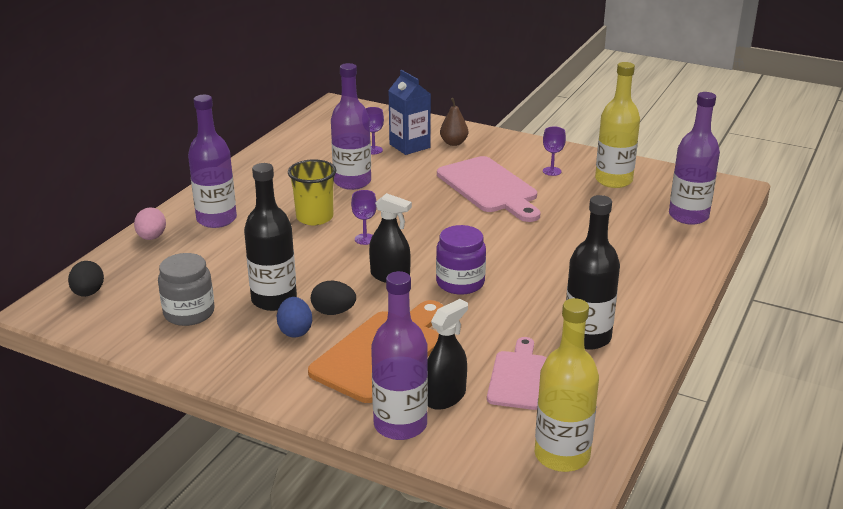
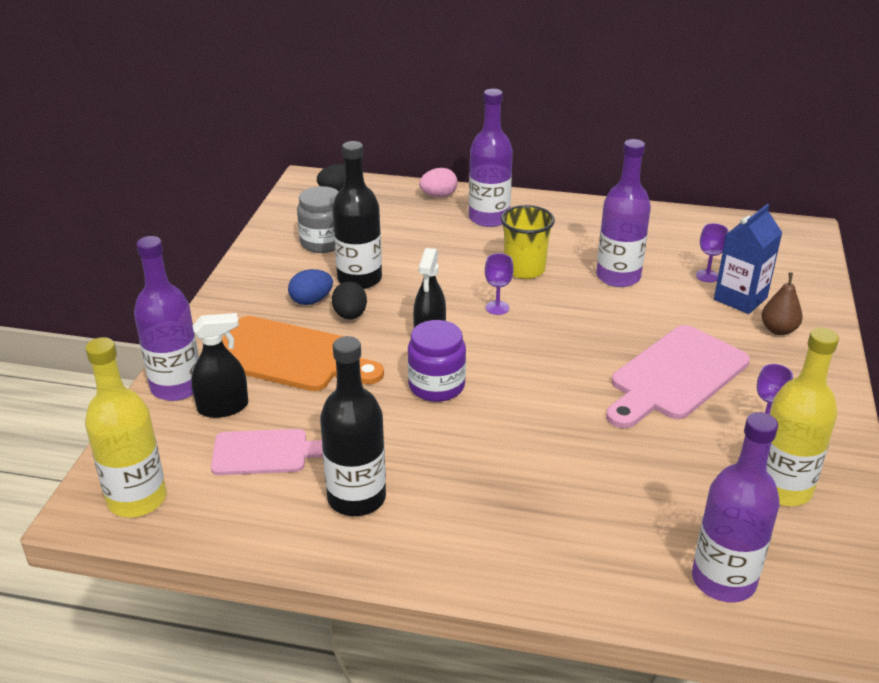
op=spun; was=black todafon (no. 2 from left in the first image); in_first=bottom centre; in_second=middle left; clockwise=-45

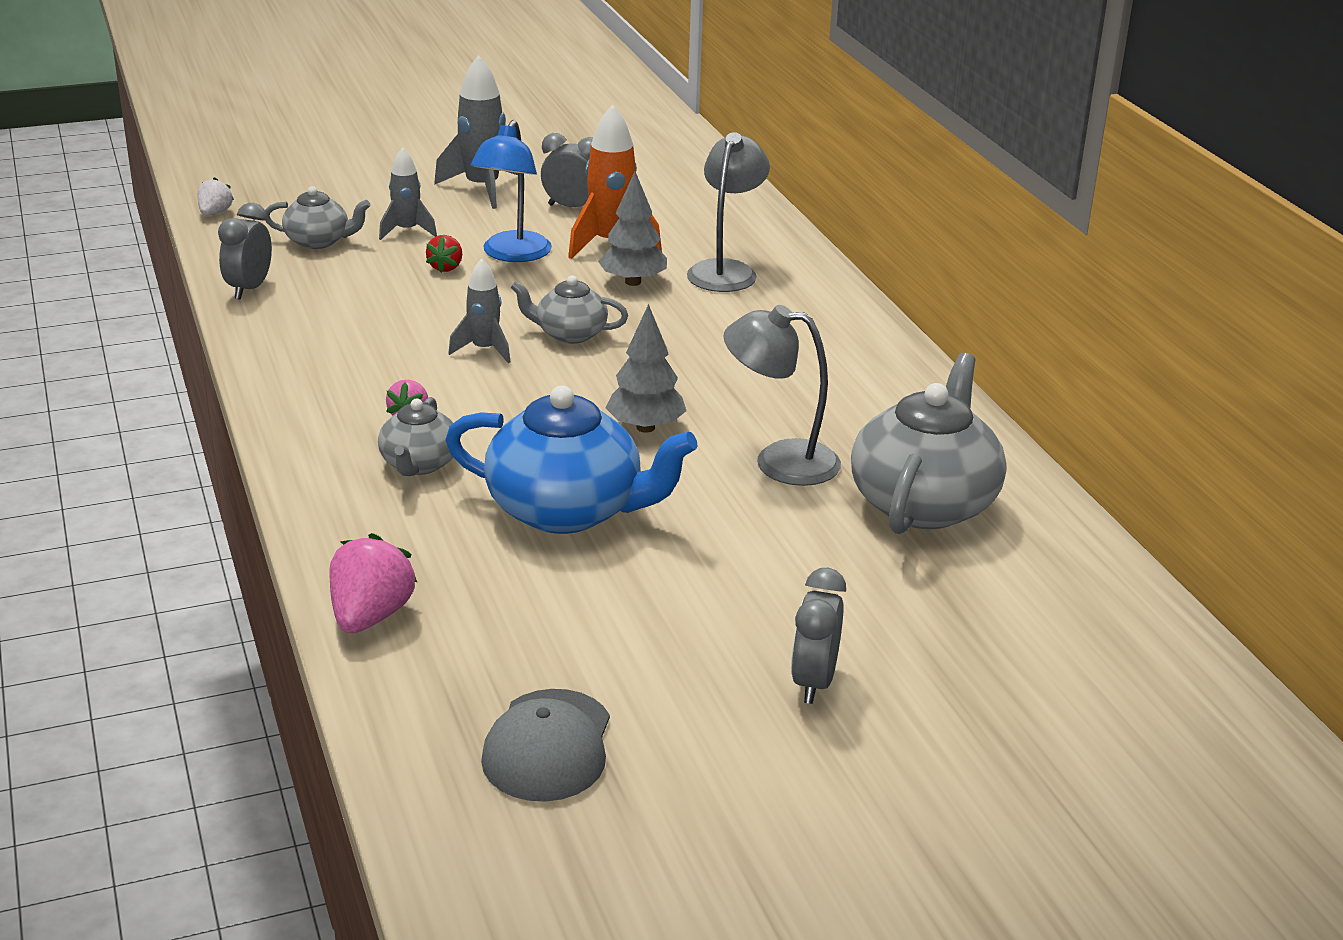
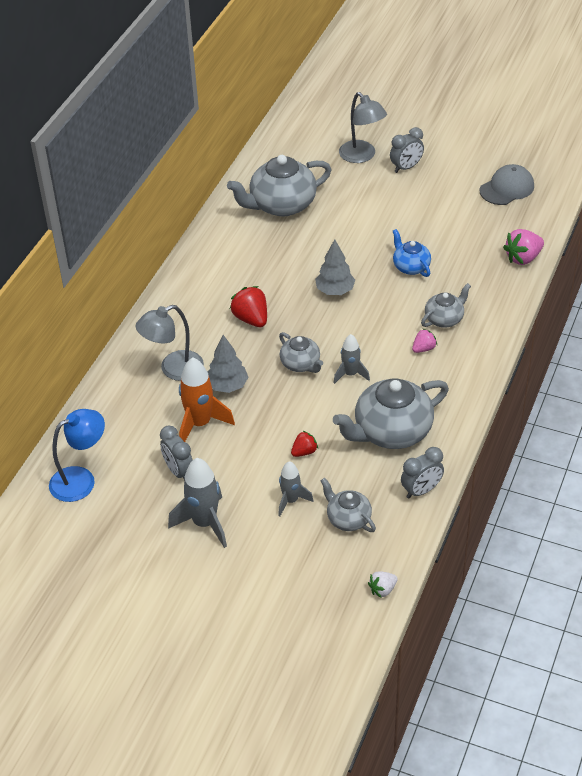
op=relocated; was=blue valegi; in_first=top centre; in_second=middle left
op=appeared; now=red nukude (no. 1 from left); in_second=centre
op=appeared; now=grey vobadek (no. 4 from left); in_second=middle right
op=relocated; was=grey valegi (no. 2 from left); in_first=centre; in_second=top centre
op=size; was=blue vobadek; in_first=centre; in_second=top right; ratio=0.54

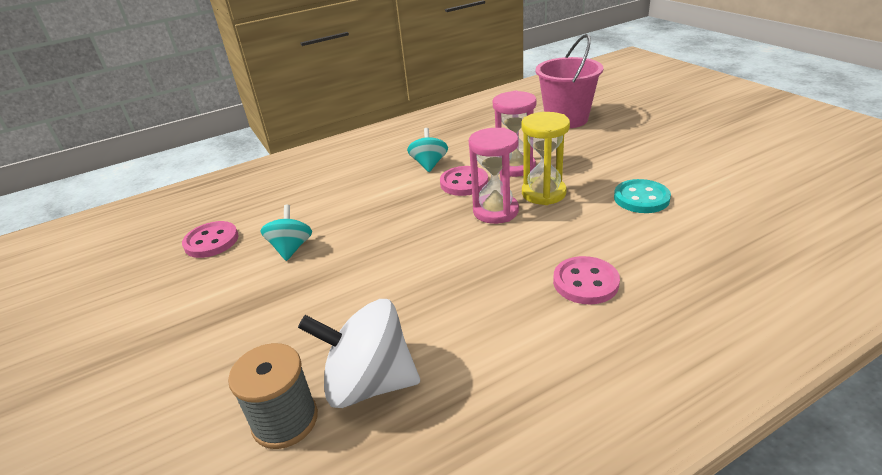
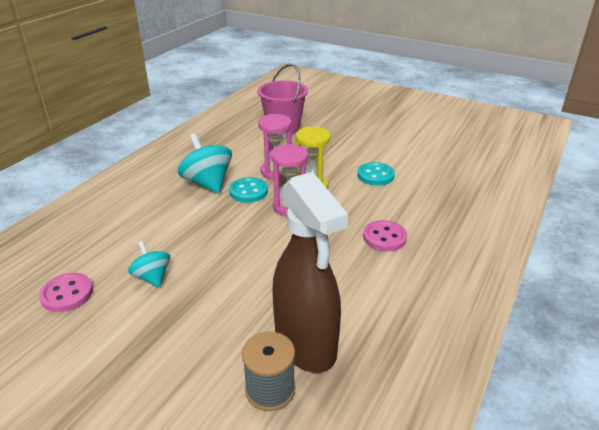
op=size; was=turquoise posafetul (no. 2 from left); in_first=top centre; in_second=centre; ratio=1.67
op=colour; was=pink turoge (no. 2 from left); now=turquoise turoge (no. 1 from left); in_first=centre; in_second=centre
op=exchanged; was=white posafetul; now=brown todafon; in_first=bottom centre; in_second=centre

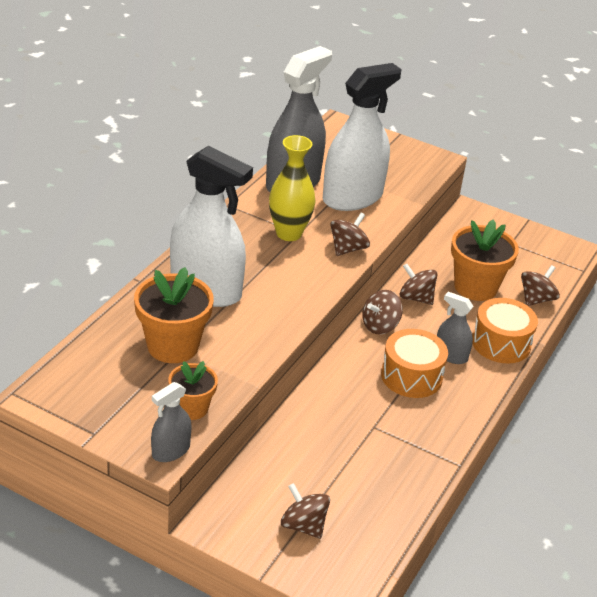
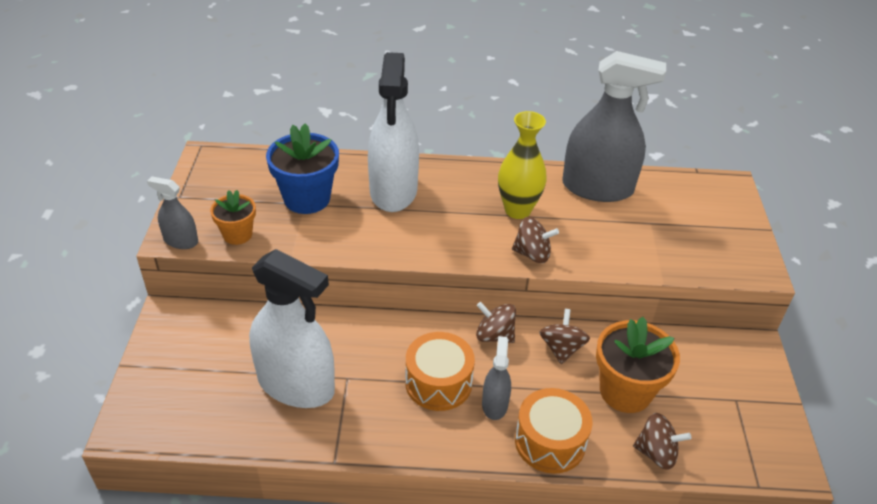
op=relocated; was=white todafon (no. 2 from left in the first image); now=white todafon (no. 1 from left); in_first=top centre; in_second=middle left
op=colour; was=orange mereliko (no. 1 from left); now=blue mereliko; in_first=middle left; in_second=centre
op=missing; was=brown posafetul (no. 1 from left); in_first=bottom centre

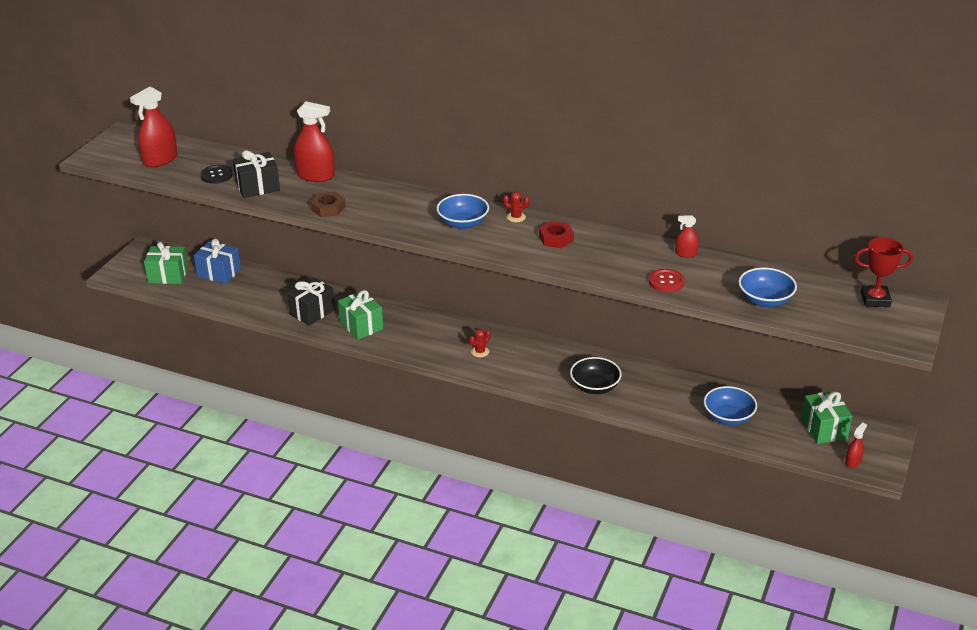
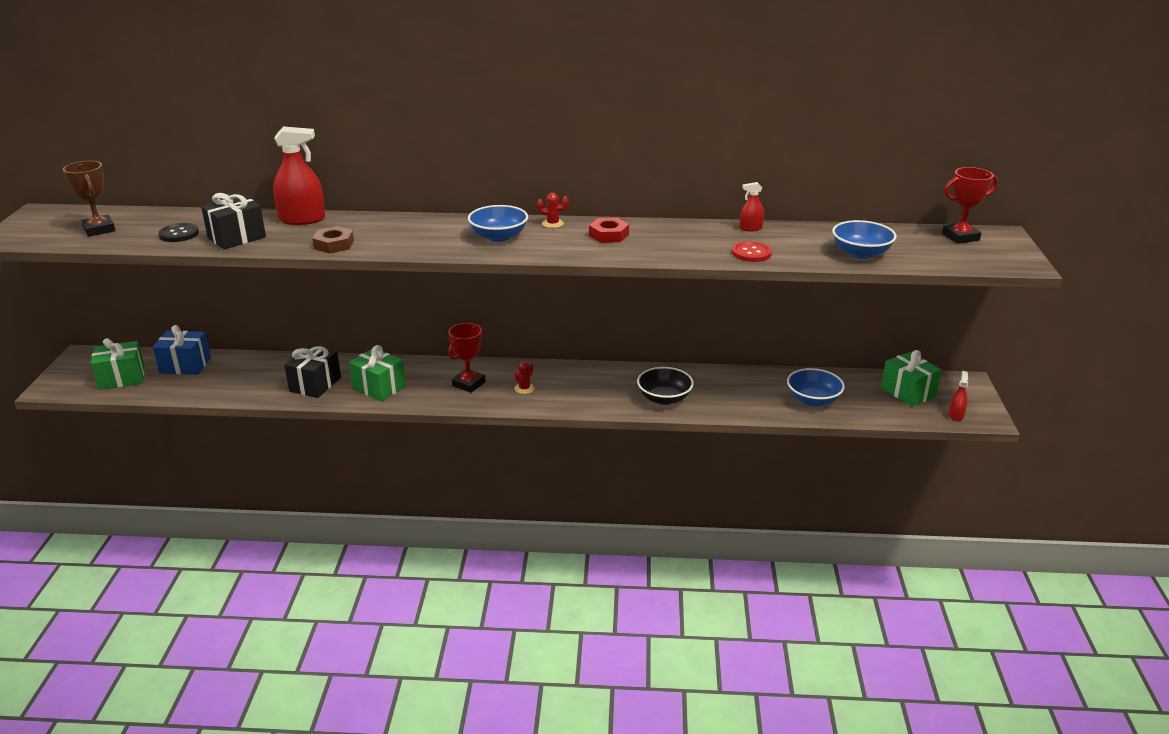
op=exchanged; was=red todafon (no. 1 from left); now=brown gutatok; in_first=top left; in_second=top left
op=appeared; now=red gutatok (no. 1 from left); in_second=centre

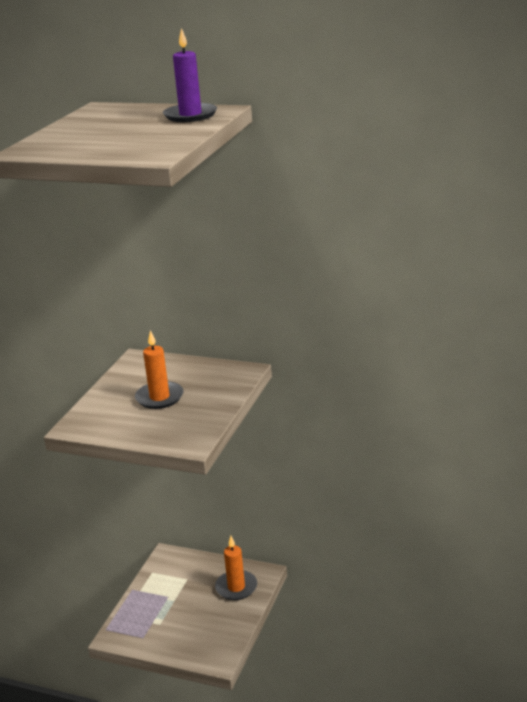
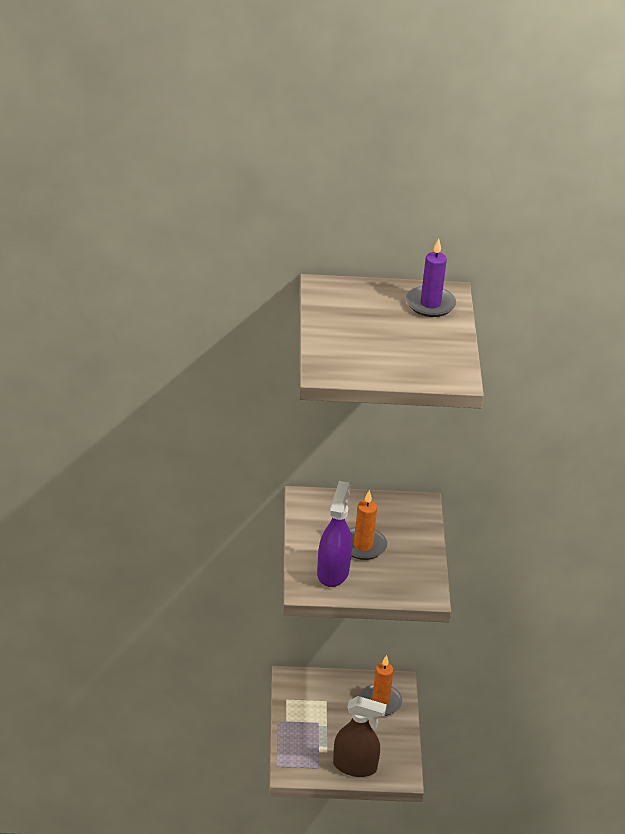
op=appeared; now=purple todafon; in_second=centre
op=appeared; now=brown todafon; in_second=bottom centre

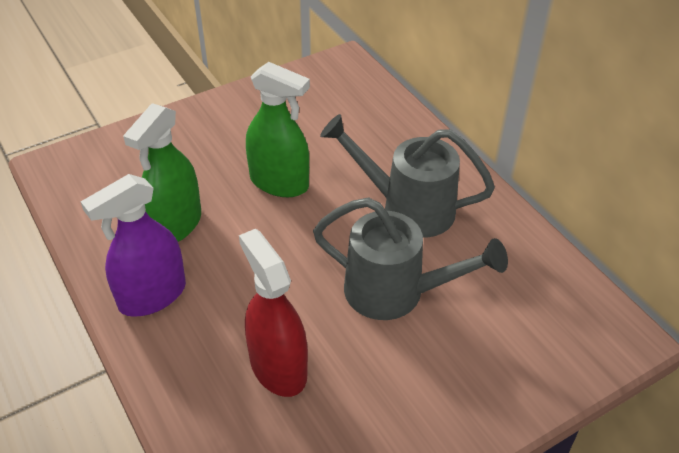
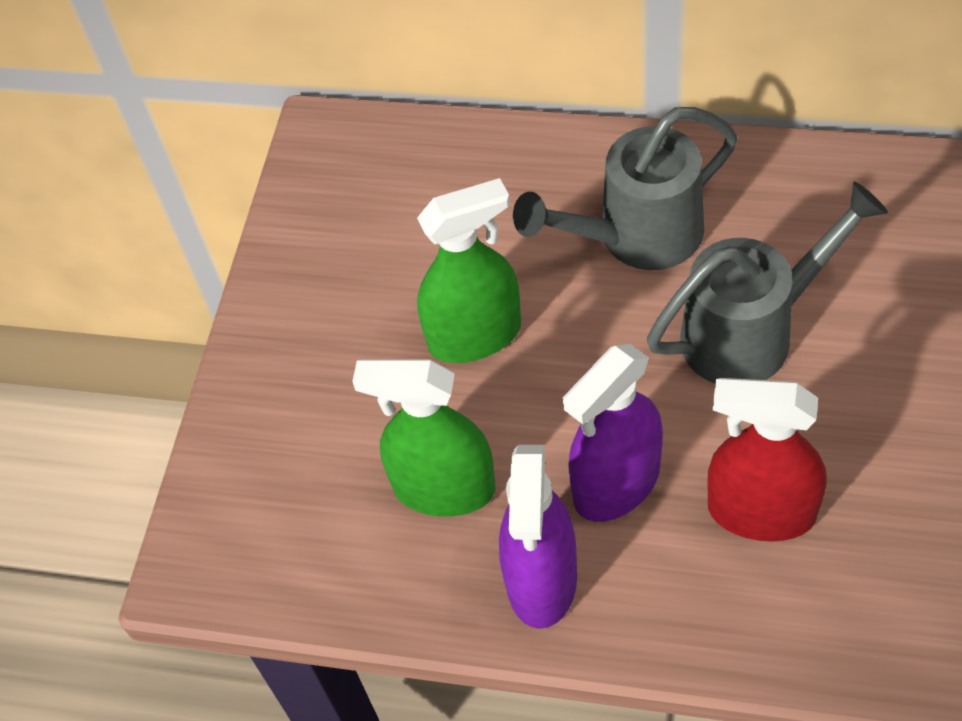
op=spun; was=green todafon (no. 1 from left); in_first=middle left; in_second=centre; clockwise=120
op=appeared; now=purple todafon (no. 2 from left); in_second=centre

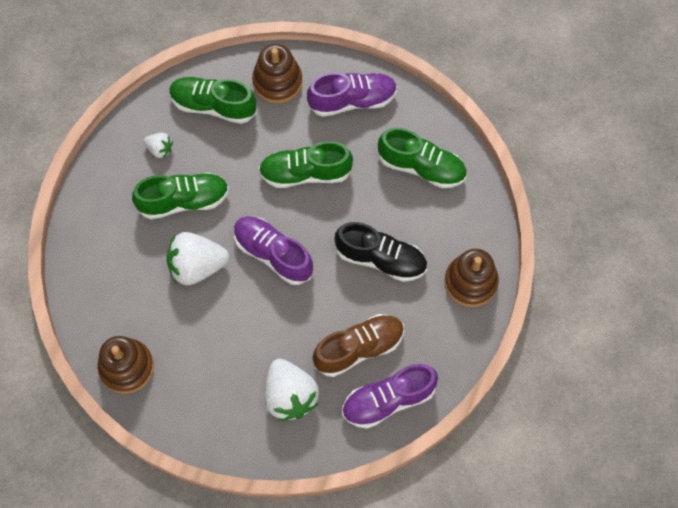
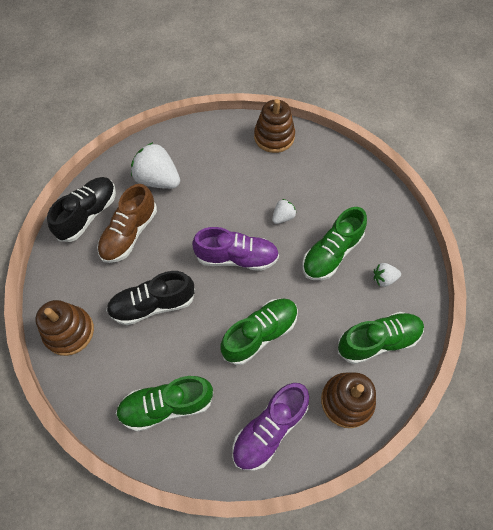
op=colour; was=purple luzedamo (no. 3 from left); now=black luzedamo (no. 1 from left); in_first=bottom centre; in_second=middle left
op=size; was=white nukude (no. 2 from left); in_first=middle left; in_second=centre; ratio=0.5

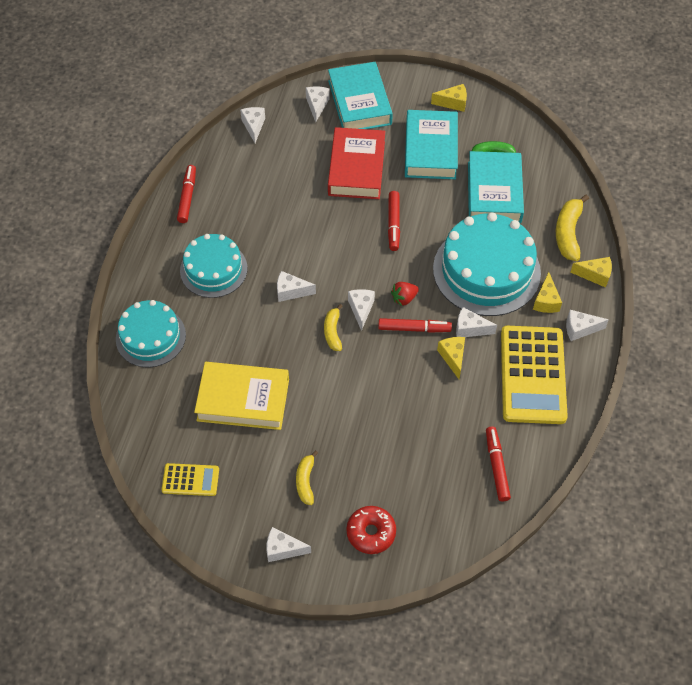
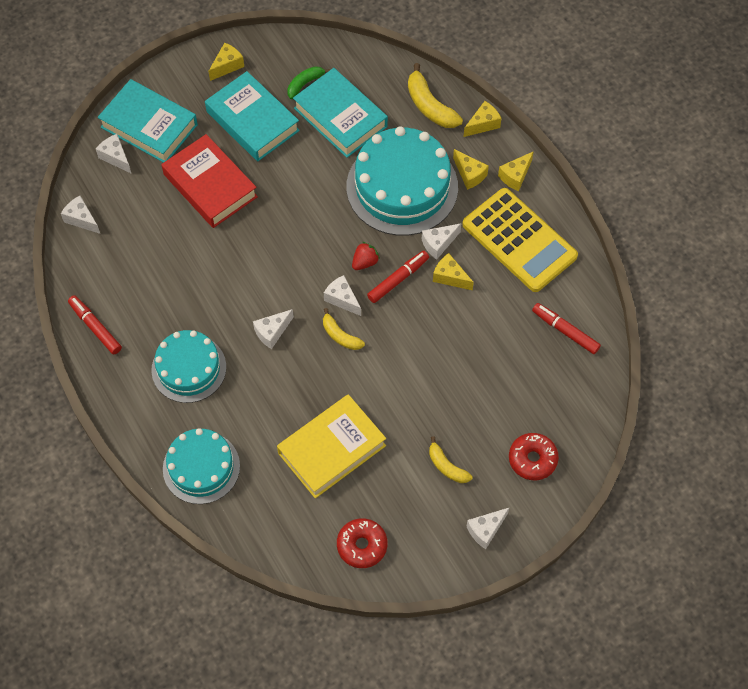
op=exchanged; was=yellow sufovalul (no. 1 from left); now=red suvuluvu (no. 1 from left); in_first=bottom left; in_second=bottom centre
op=spun; was=red nukude; in_first=centre; in_second=centre; clockwise=-150
op=colour; was=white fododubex (no. 7 from left); now=yellow fododubex (no. 5 from left); in_first=middle right; in_second=top right
op=missing; was=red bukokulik (no. 2 from left); in_first=top centre

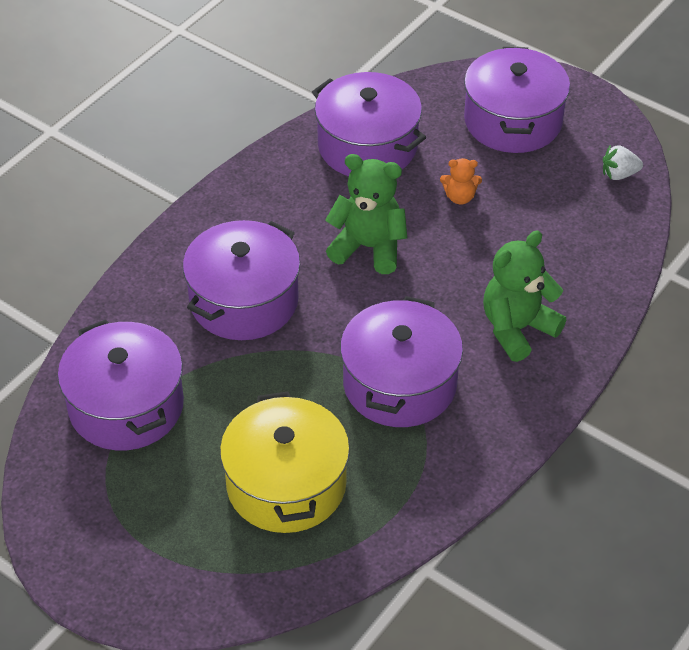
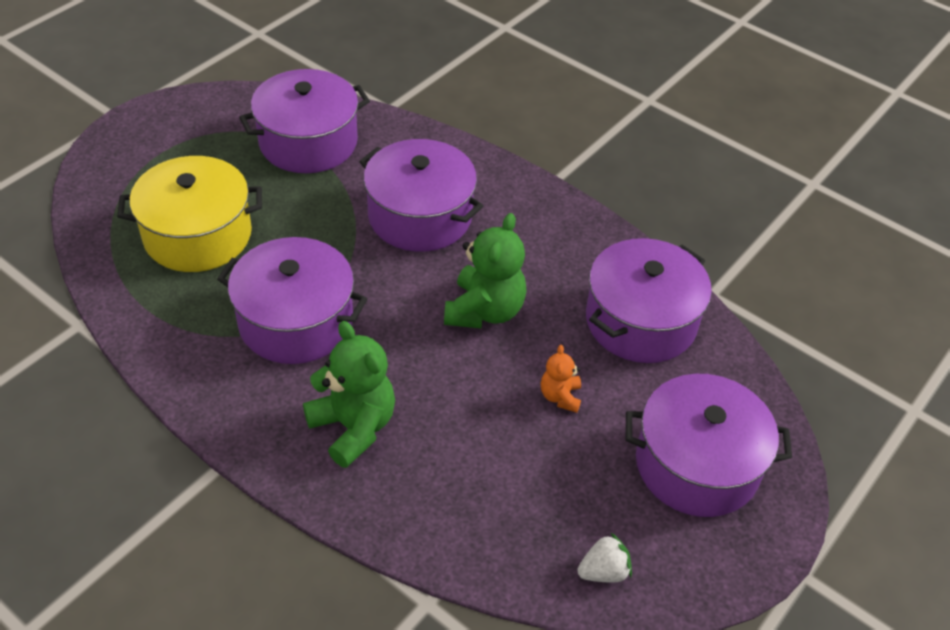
op=spun; was=white nukude; in_first=top right; in_second=bottom centre; clockwise=75

